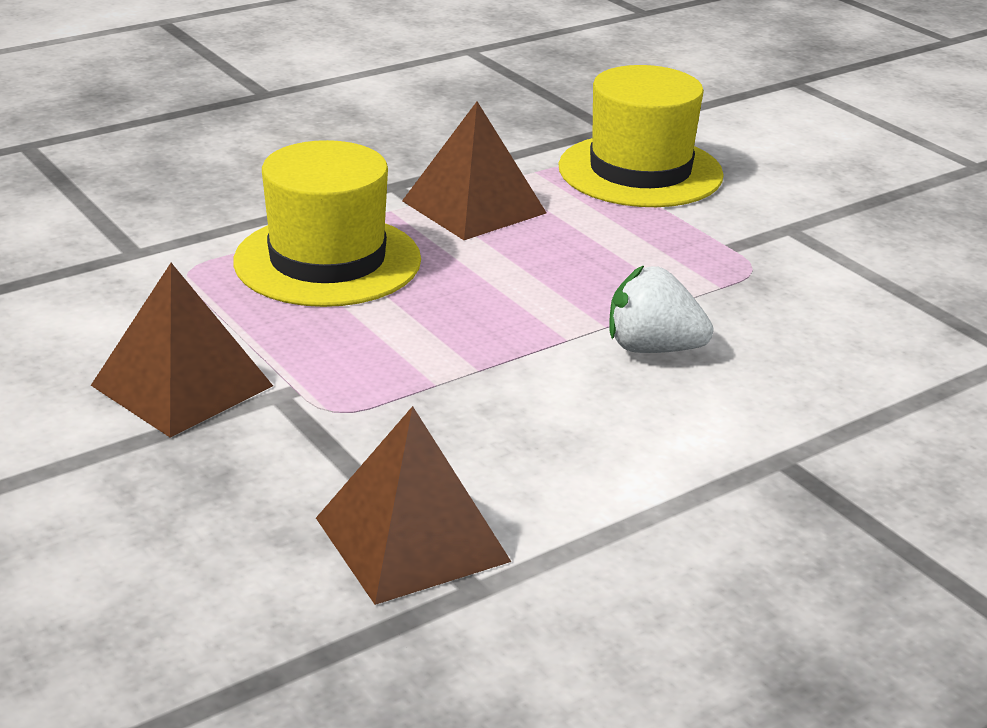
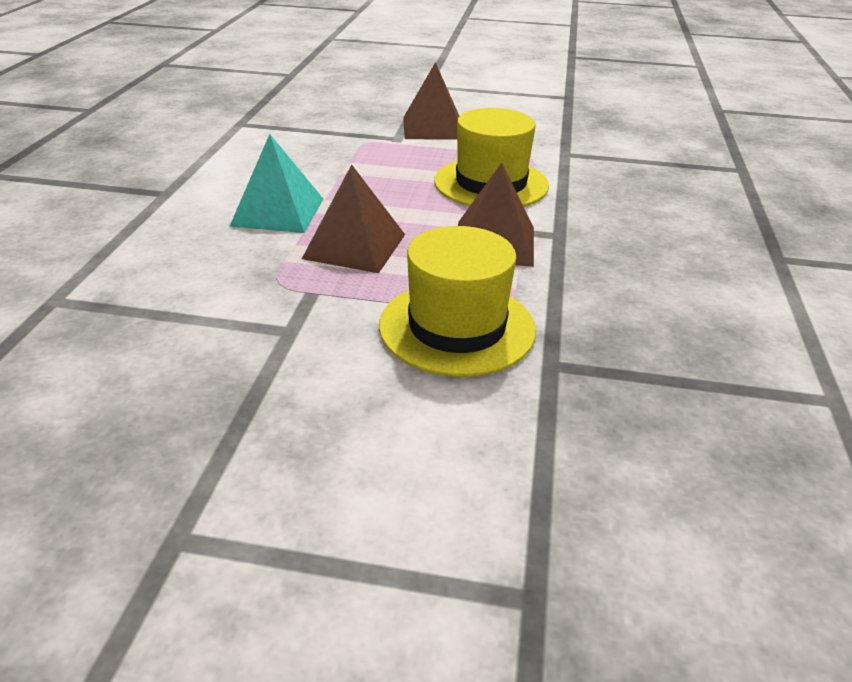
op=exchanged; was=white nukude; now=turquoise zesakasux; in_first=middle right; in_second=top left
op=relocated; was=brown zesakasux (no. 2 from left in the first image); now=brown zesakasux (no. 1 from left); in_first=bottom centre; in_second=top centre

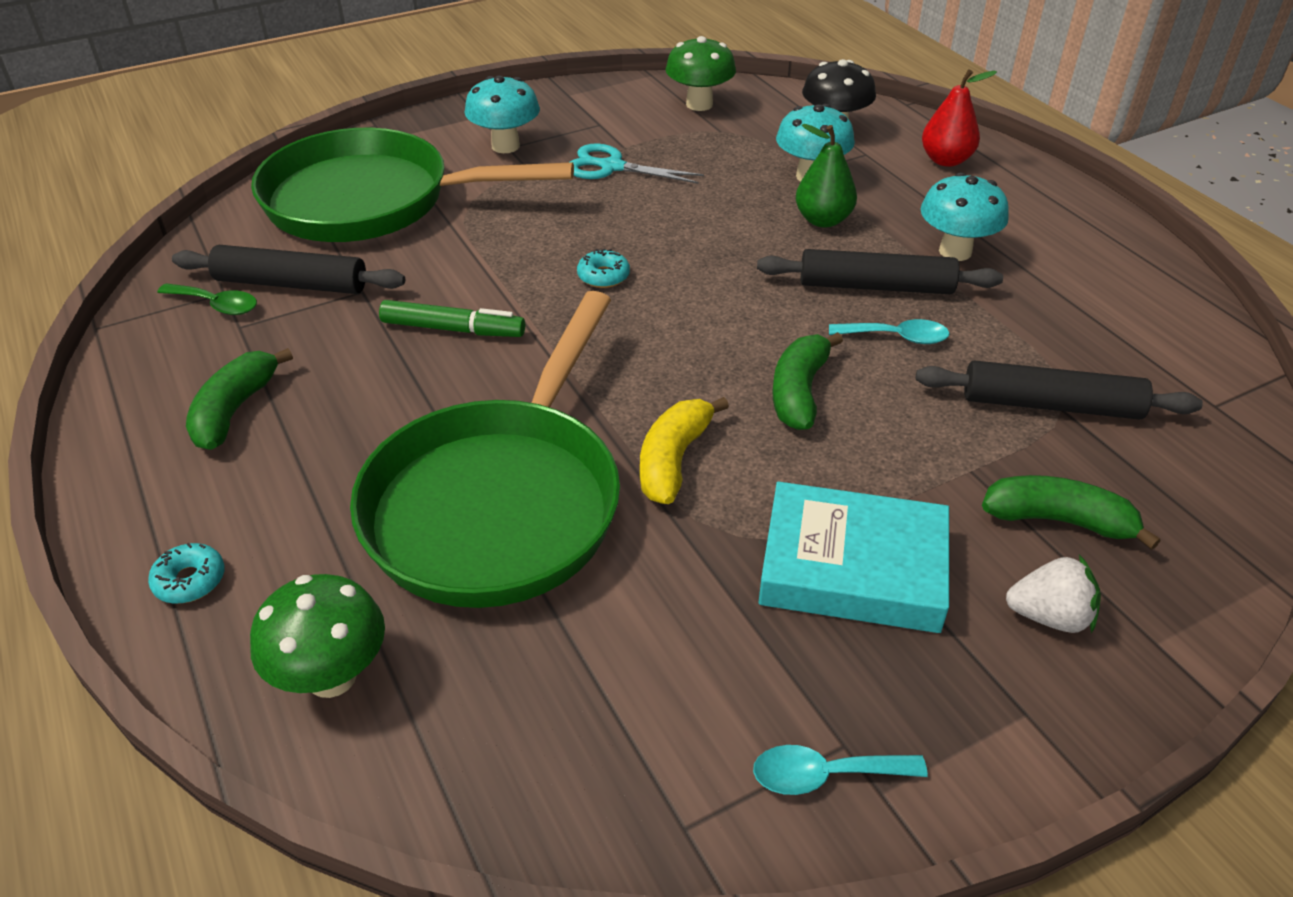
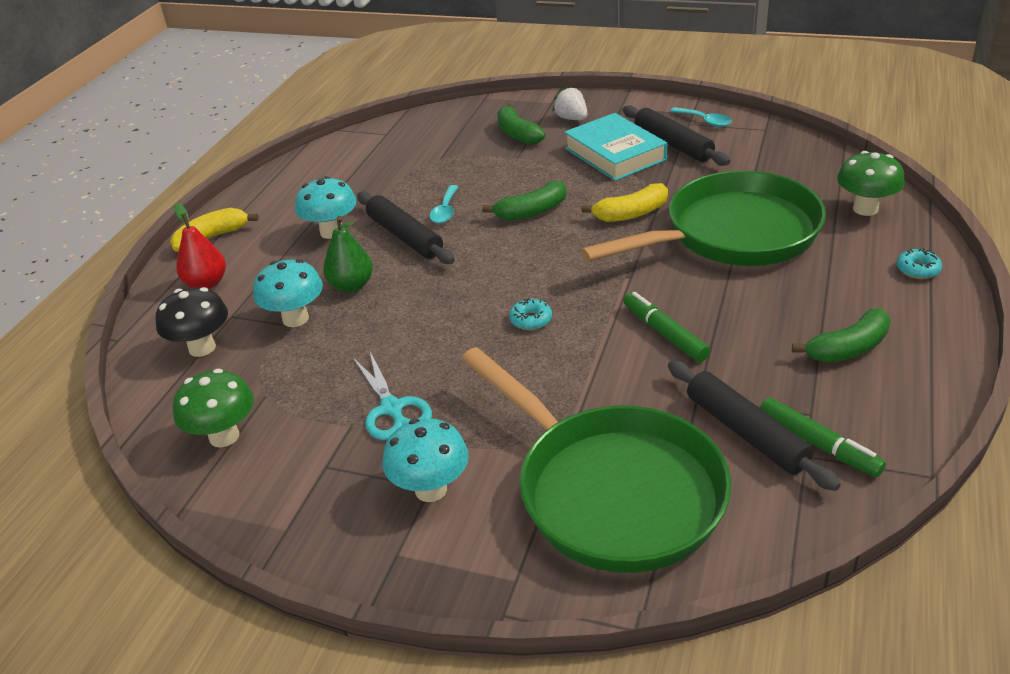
op=appeared; now=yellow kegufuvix (no. 1 from left); in_second=middle left
op=spun; was=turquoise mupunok (no. 2 from left in the first image); in_first=middle right; in_second=top centre; clockwise=-135
op=relocated; was=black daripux (no. 3 from left in the first image); now=black daripux (no. 2 from left); in_first=middle right; in_second=top right
op=exchanged; was=green mupunok; now=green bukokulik (no. 2 from left); in_first=middle left; in_second=middle right

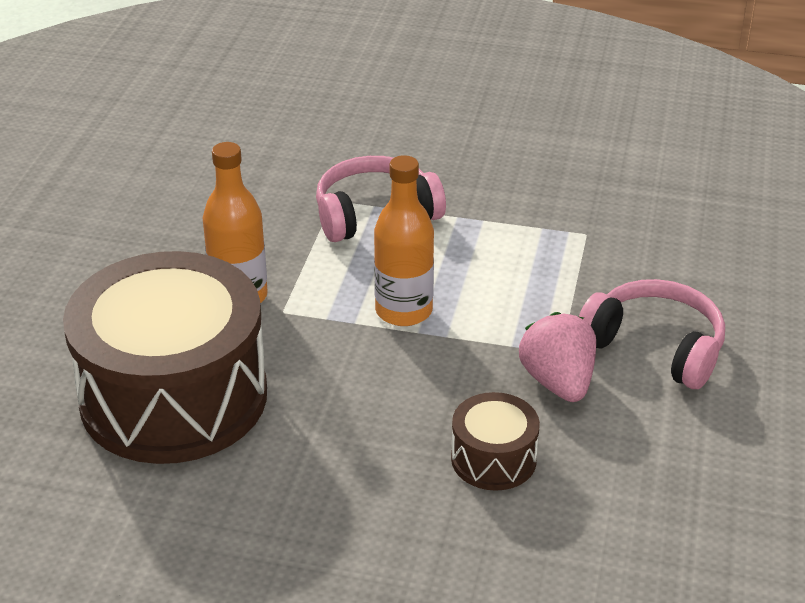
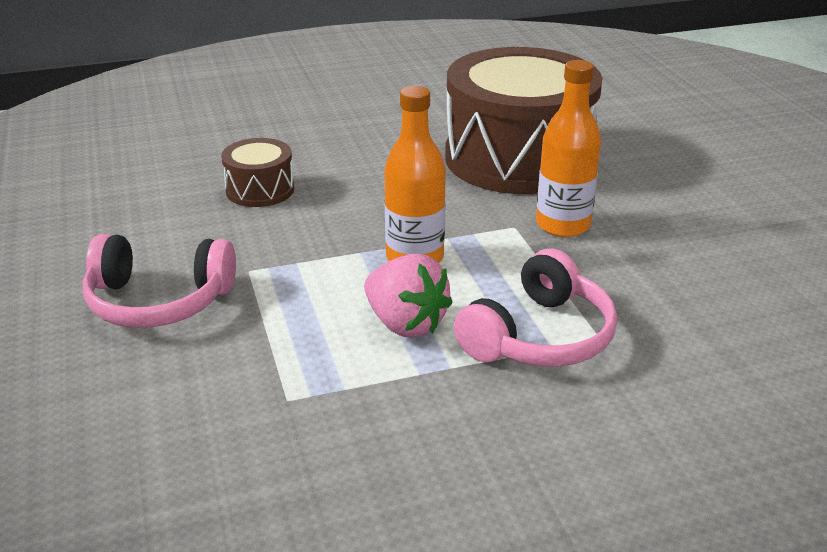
op=relocated; was=pink nukude; in_first=middle right; in_second=centre

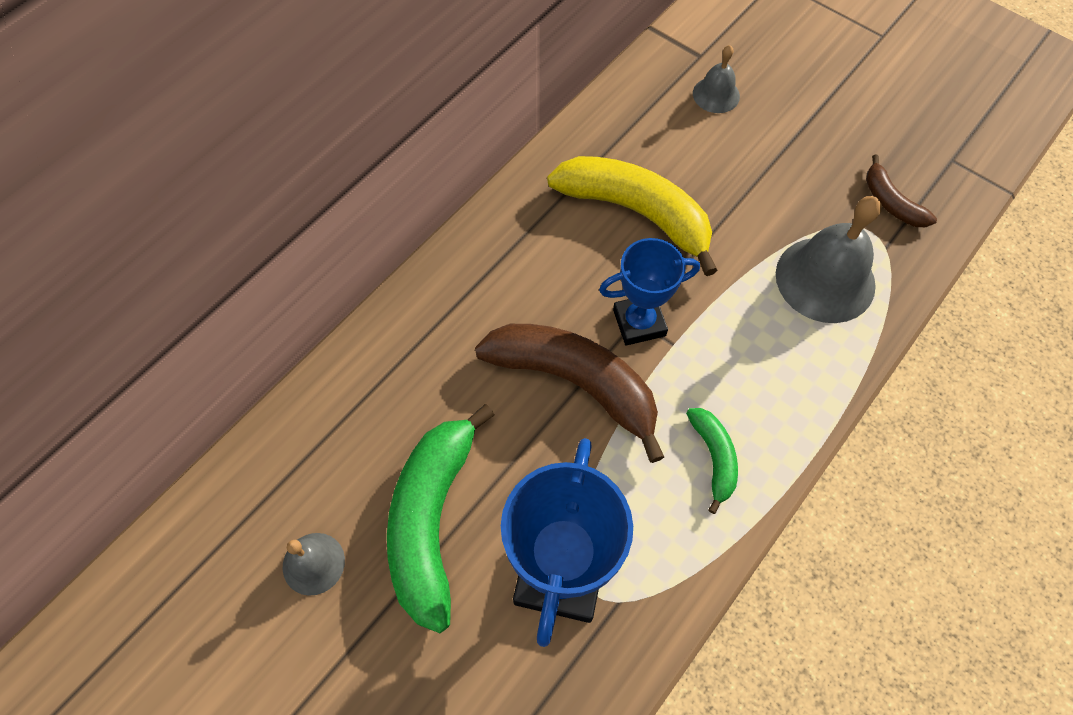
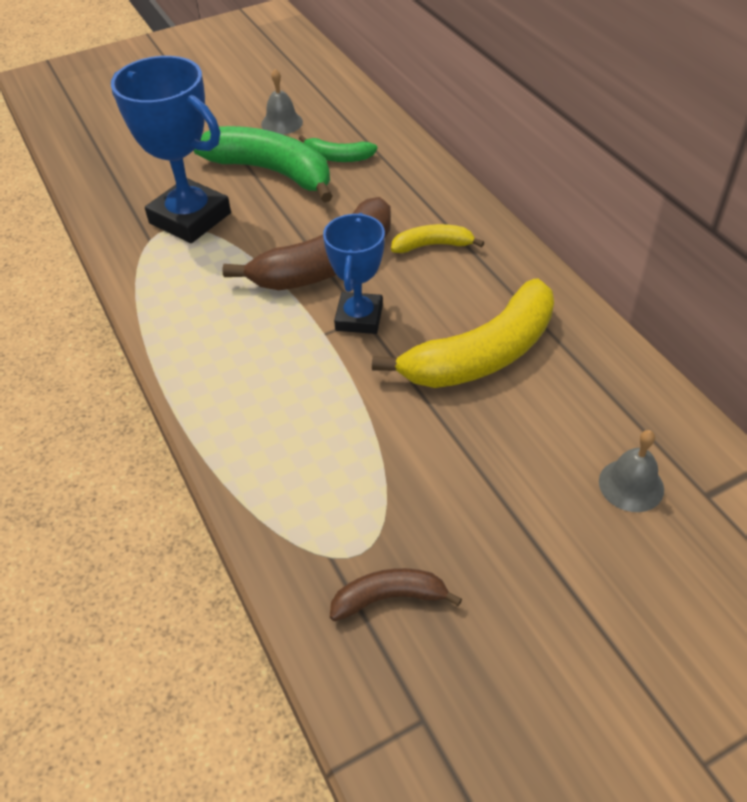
op=relocated; was=green kegufuvix (no. 2 from left); in_first=centre; in_second=top centre
op=appeared; now=yellow kegufuvix (no. 1 from left); in_second=top centre
op=missing; was=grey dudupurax (no. 3 from left); in_first=middle right

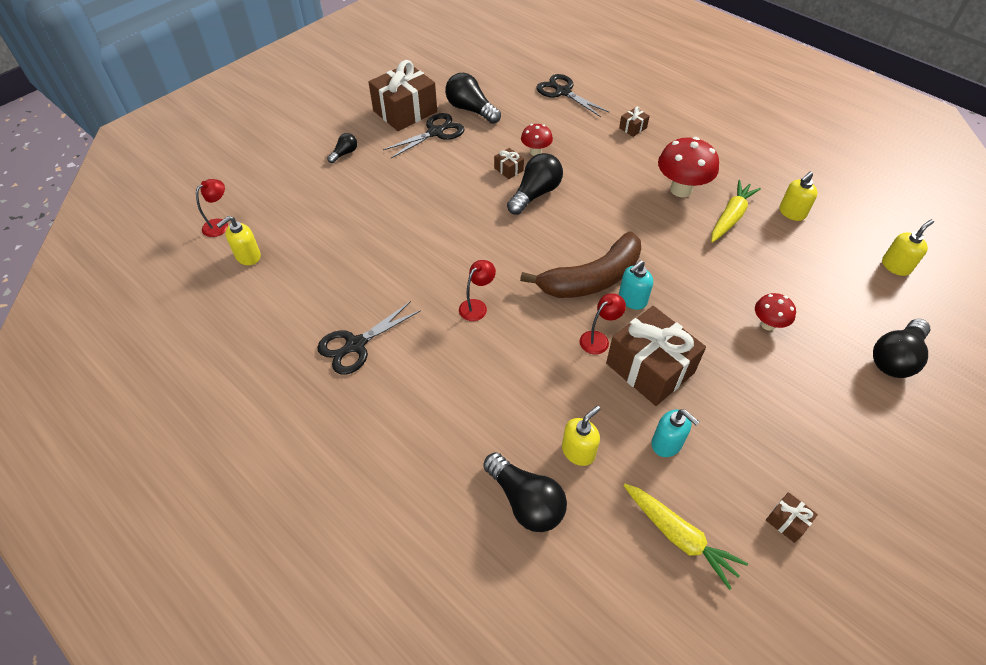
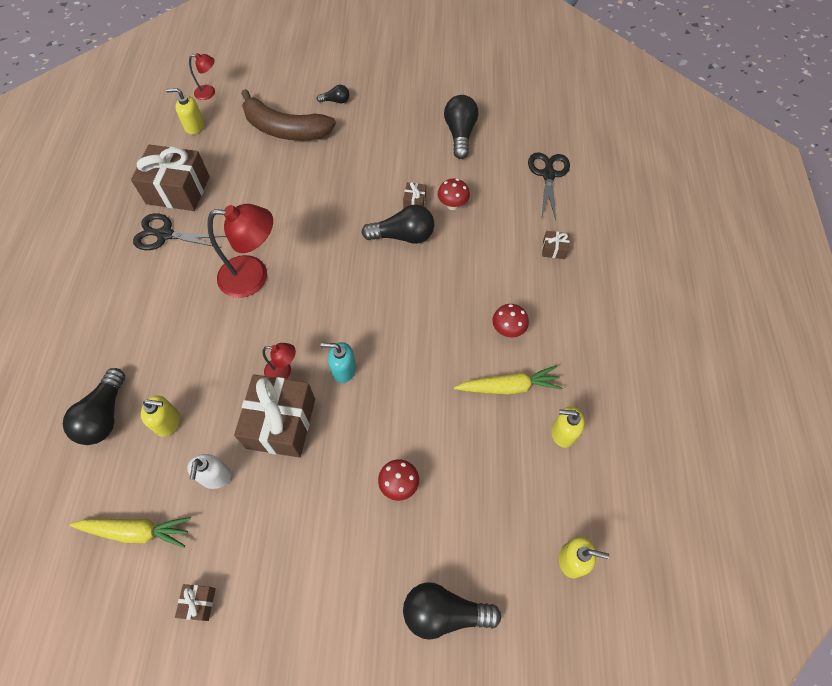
op=spun; was=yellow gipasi (no. 1 from left); in_first=bottom right; in_second=bottom left; clockwise=-90
op=relocated; was=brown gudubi (no. 1 from left); in_first=top centre; in_second=top left
op=colour; was=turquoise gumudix (no. 2 from left); now=white gumudix; in_first=middle right; in_second=bottom left
op=size; was=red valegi (no. 2 from left); in_first=centre; in_second=middle left; ratio=2.0
op=relocated; was=brown kegufuvix; in_first=centre; in_second=top centre
op=size; was=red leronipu (no. 2 from left in the first image); in_first=top right; in_second=centre; ratio=0.57
op=missing; was=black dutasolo (no. 2 from left); in_first=top centre

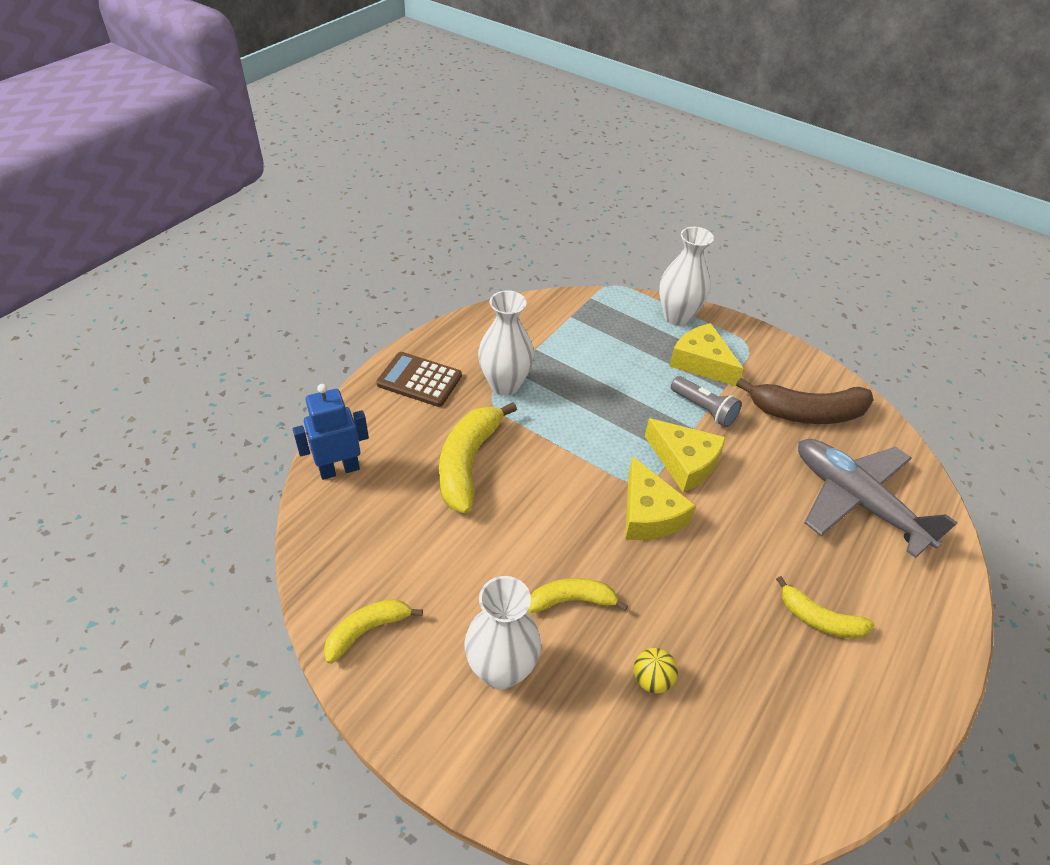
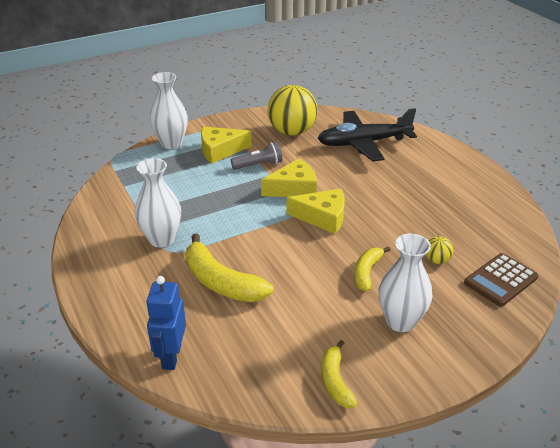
op=exchanged; was=brown kegufuvix; now=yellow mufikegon (no. 1 from left); in_first=middle right; in_second=top centre
op=colour; was=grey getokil; now=black getokil; in_first=middle right; in_second=top centre
op=relocated; was=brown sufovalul; in_first=centre; in_second=middle right
op=missing; was=yellow kegufuvix (no. 4 from left); in_first=bottom right

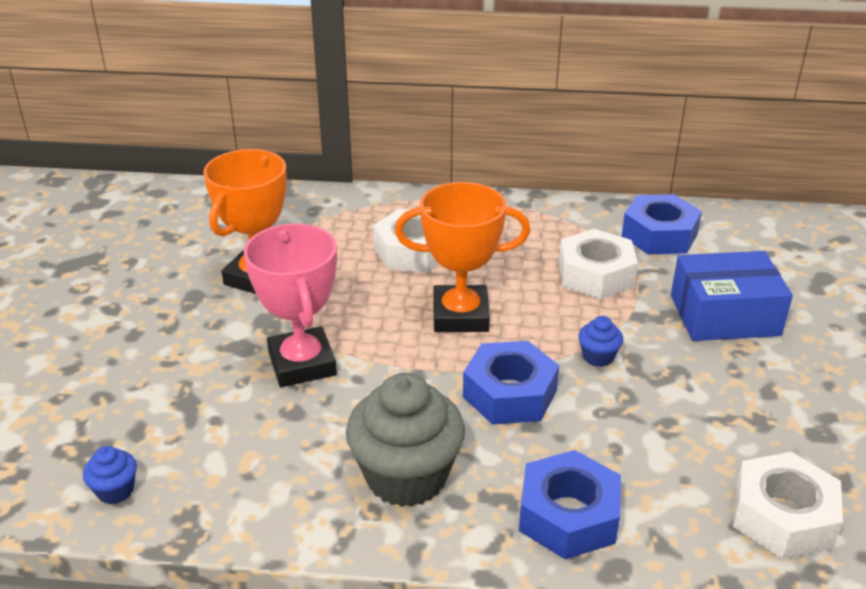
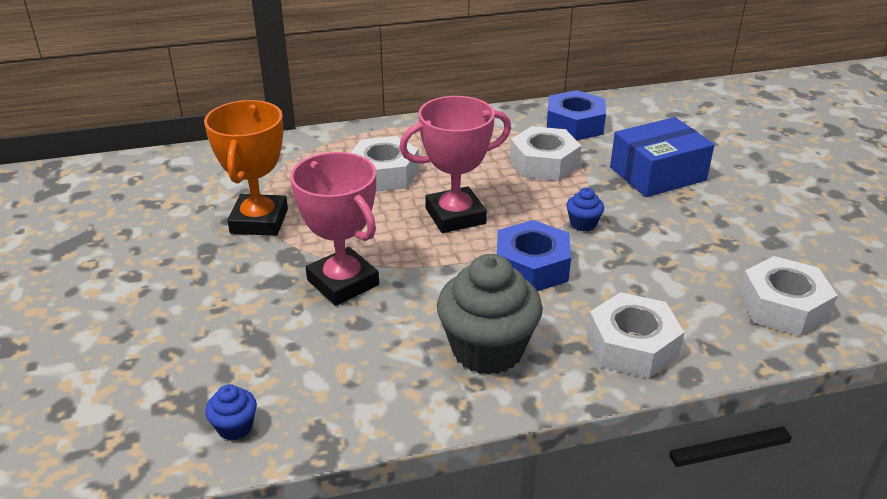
op=colour; was=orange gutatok (no. 2 from left); now=pink gutatok (no. 2 from left); in_first=centre; in_second=top centre
op=colour; was=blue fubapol (no. 2 from left); now=white fubapol (no. 3 from left); in_first=bottom centre; in_second=bottom right

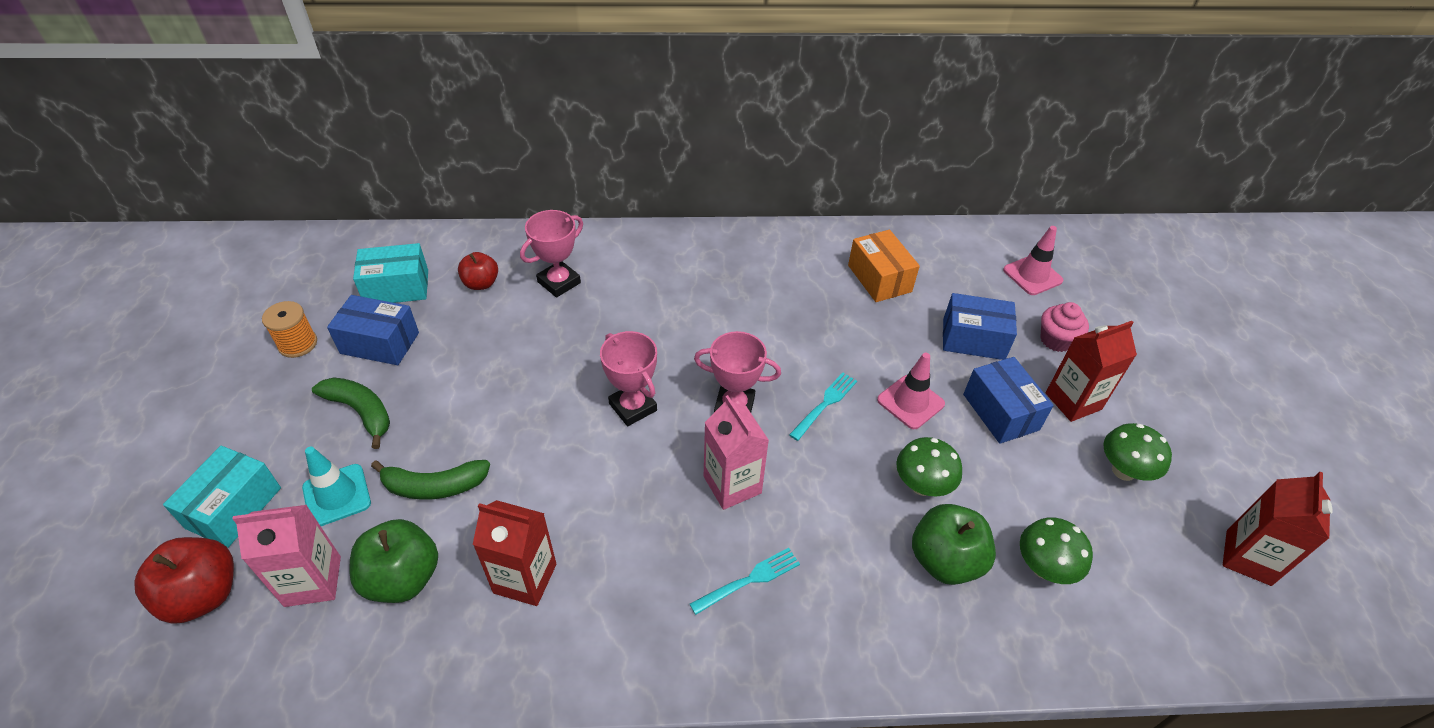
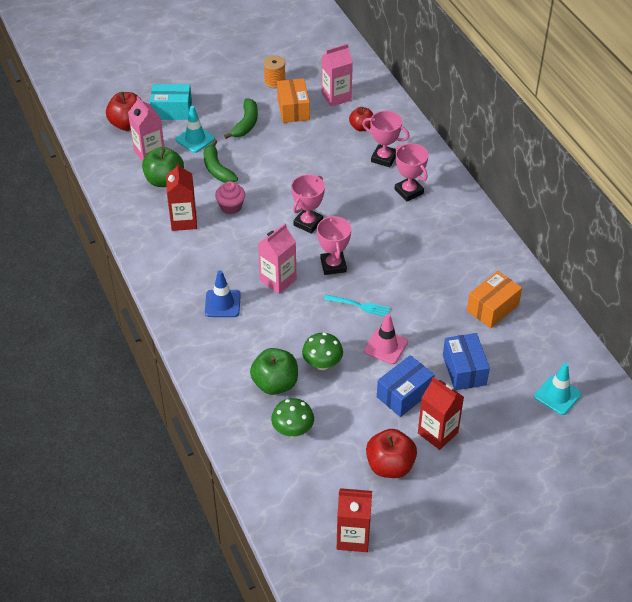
op=exchanged; was=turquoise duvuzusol (no. 1 from left); now=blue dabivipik; in_first=bottom centre; in_second=centre
op=relocated; was=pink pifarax; in_first=middle right; in_second=top centre
op=colour; was=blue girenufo (no. 1 from left); now=orange girenufo (no. 1 from left); in_first=middle left; in_second=top centre
op=exchanged; was=turquoise girenufo (no. 2 from left); now=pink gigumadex (no. 3 from left); in_first=middle left; in_second=top centre
op=exchanged; was=green leronipu (no. 3 from left); now=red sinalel (no. 3 from left); in_first=middle right; in_second=bottom centre
op=appeared; now=pink gutatok (no. 4 from left); in_second=top centre
op=colour; was=pink dabivipik (no. 2 from left); now=turquoise dabivipik (no. 2 from left); in_first=middle right; in_second=middle right

